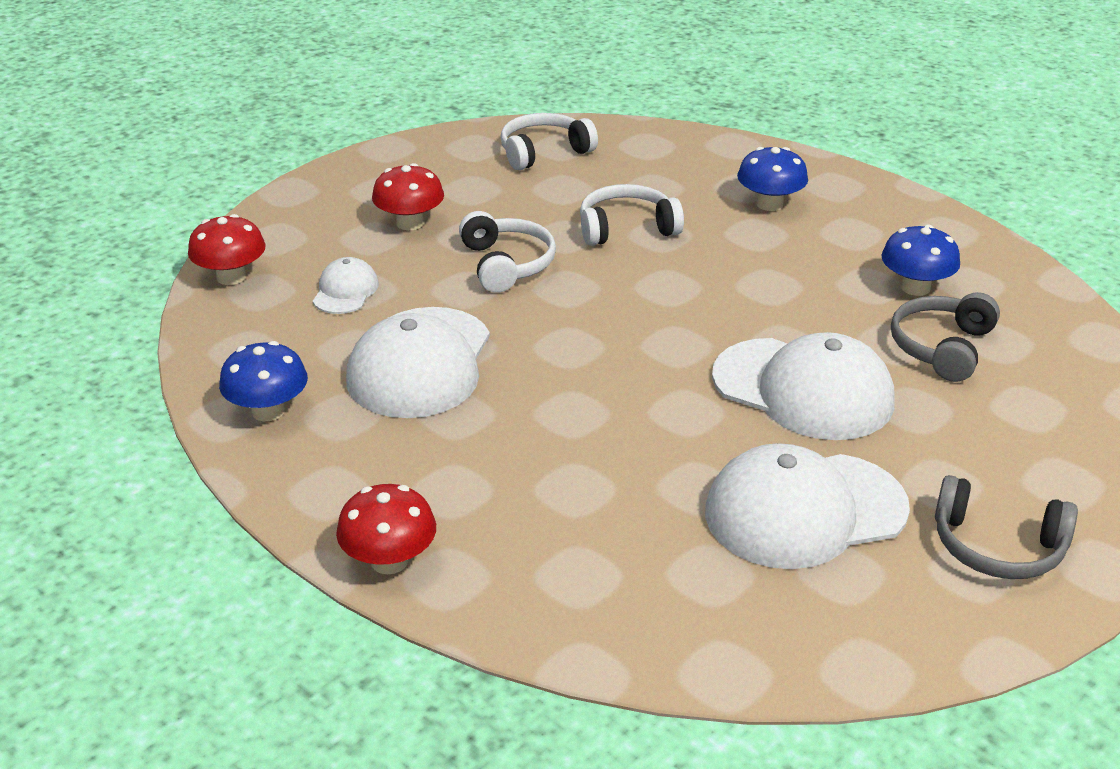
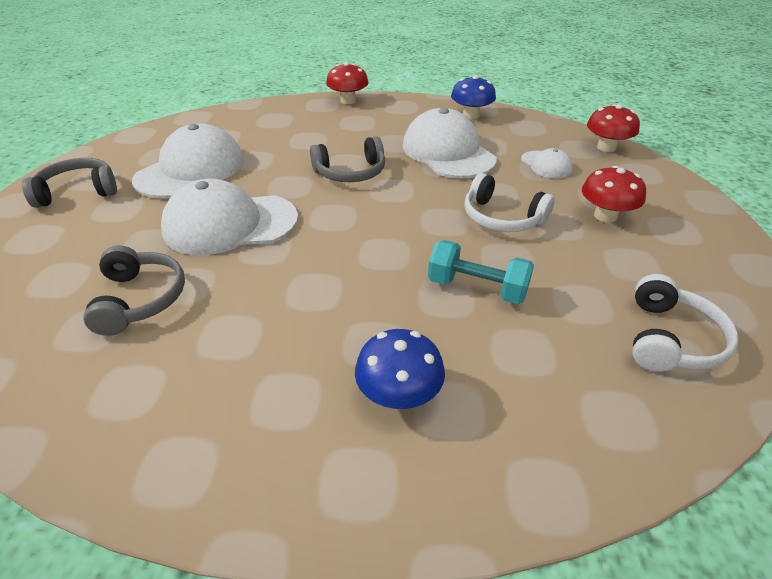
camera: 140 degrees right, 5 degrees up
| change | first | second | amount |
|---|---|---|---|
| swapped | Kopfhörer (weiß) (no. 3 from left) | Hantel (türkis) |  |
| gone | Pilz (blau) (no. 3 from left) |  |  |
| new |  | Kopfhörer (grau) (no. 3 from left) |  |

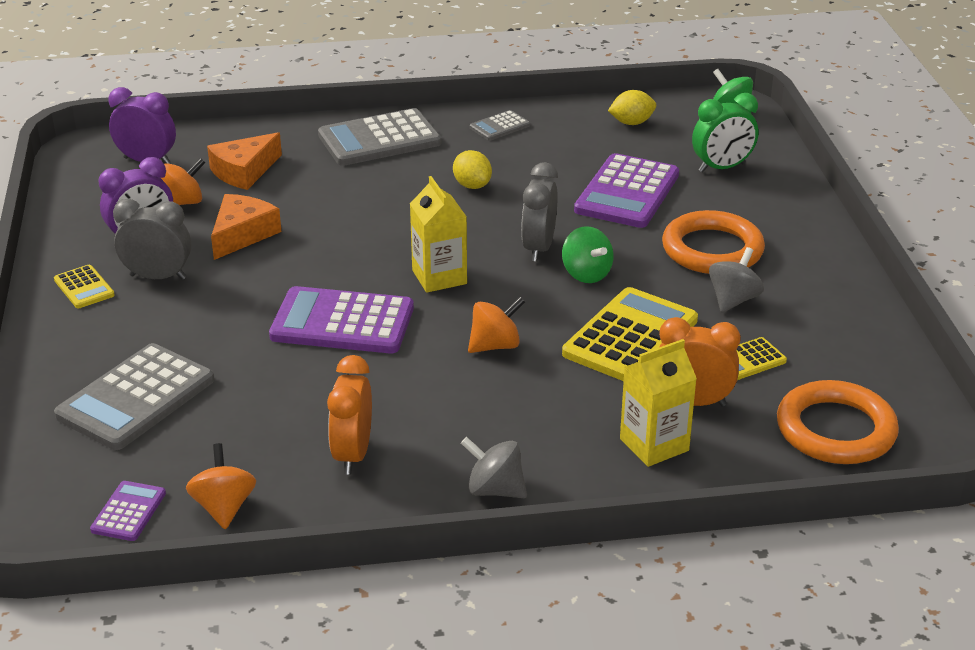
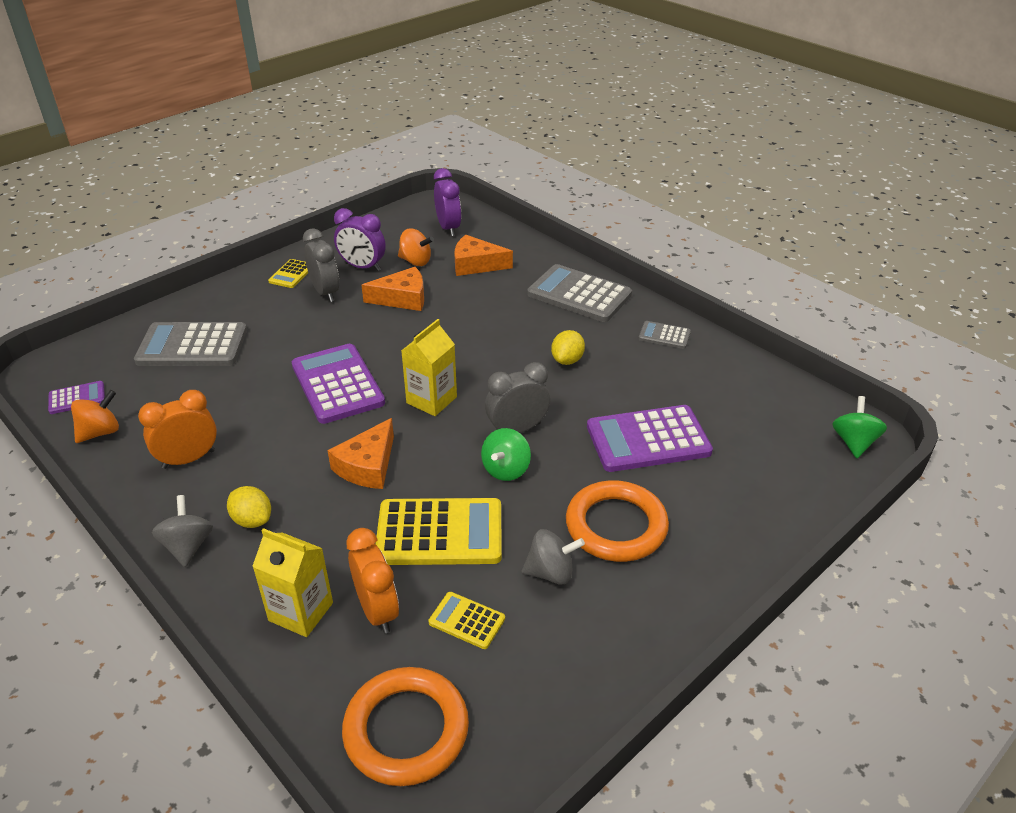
camera: 55 degrees right, 5 degrees up
| change | first | second | amount |
|---|---|---|---|
| swapped | Kreisel (orange) (no. 3 from left) | Käse (orange) (no. 1 from left) |  |
| shifted | Zitrone (gelb) (no. 2 from left in the first image) | Zitrone (gelb) (no. 1 from left) |  |
| gone | Wecker (grün) |  |  |

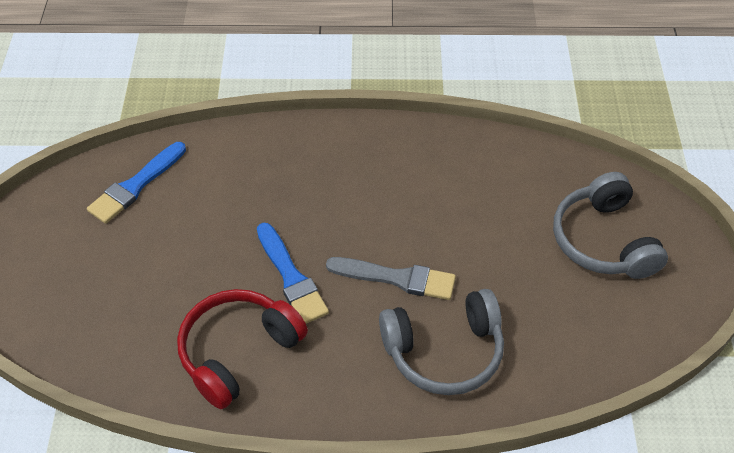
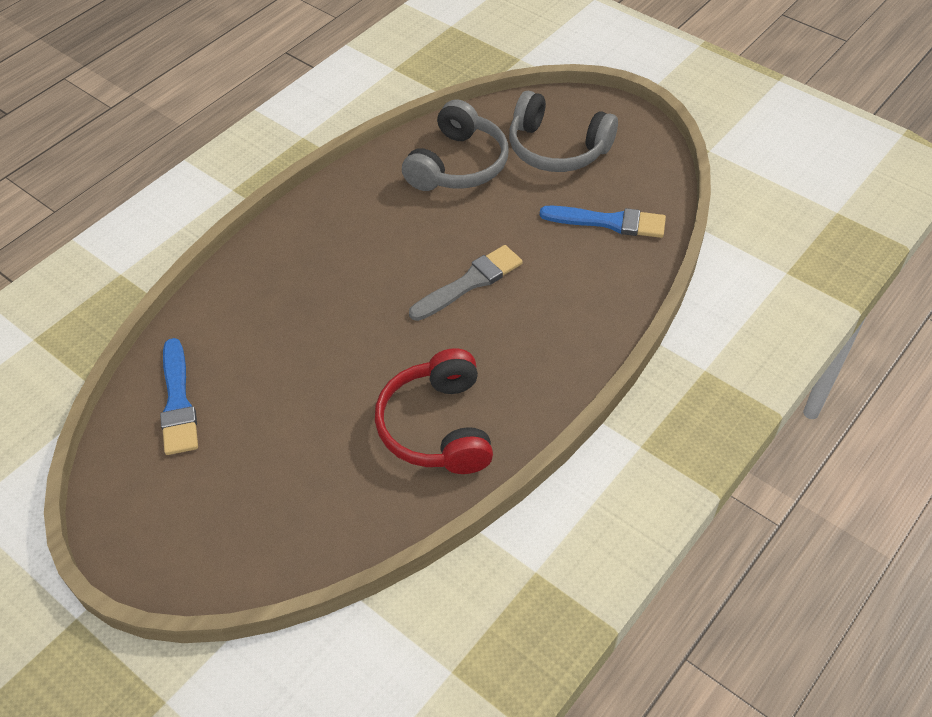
camera: 50 degrees left, 0 degrees up
| change | first | second | amount |
|---|---|---|---|
| shifted | Pinsel (blau) (no. 2 from left) |  |  |
| shifted | Kopfhörer (grau) (no. 1 from left) |  |  |

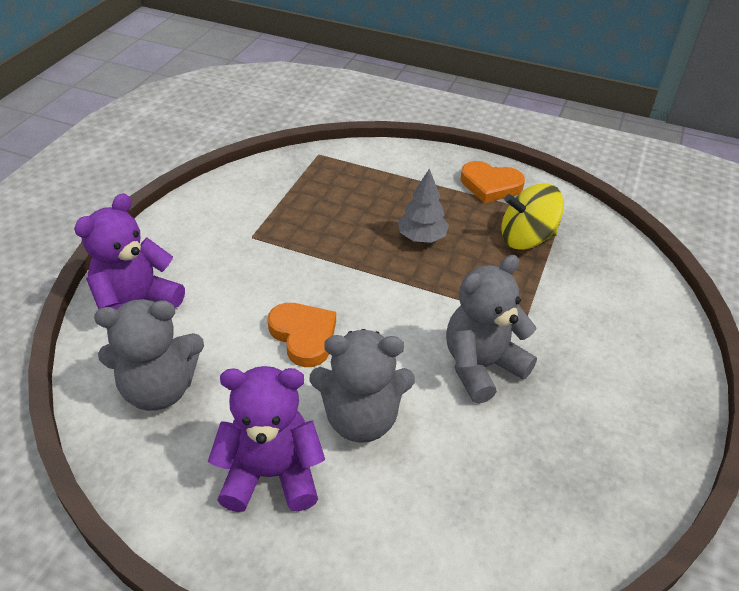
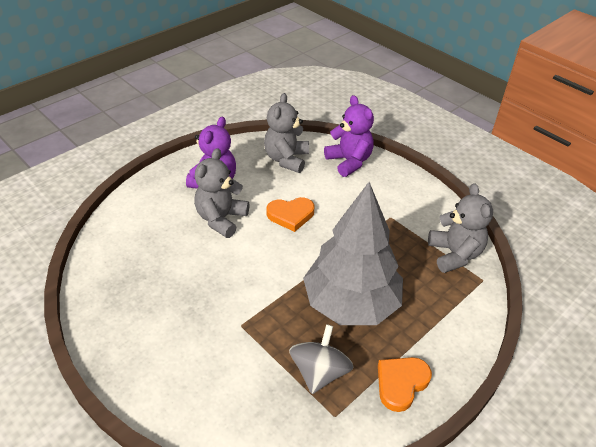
camera: 115 degrees right, 0 degrees up
| change | first | second | amount |
|---|---|---|---|
| scaled | Baum (grau) |  | x2.40 |
| shifted | Teddybär (grau) (no. 3 from left) |  |  |
| repainted | Kreisel (gelb) | Kreisel (grau) |  |

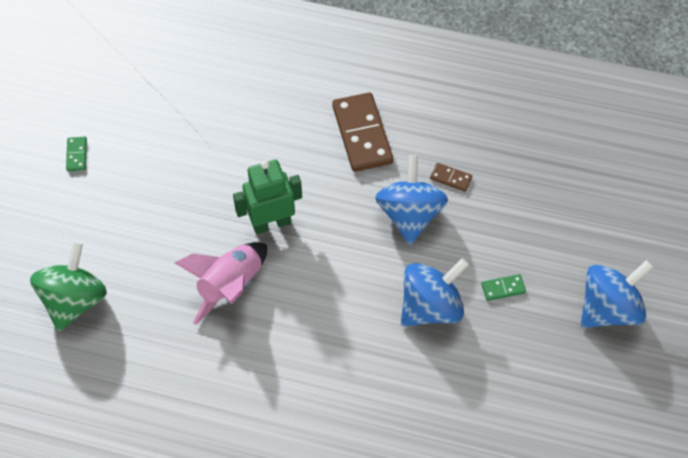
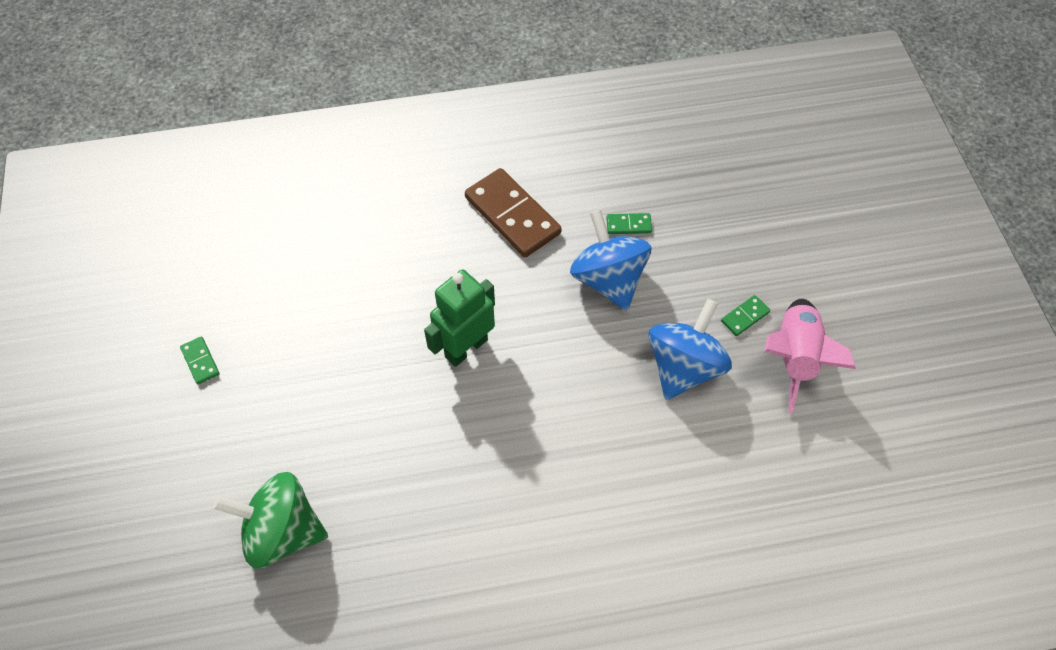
camera: 25 degrees left, 0 degrees up
| change | first | second | amount |
|---|---|---|---|
| rotated | Kreisel (grün) |  | 75 degrees counterclockwise |
| shifted | Rakete (rosa) |  |  |
| repainted | Dominostein (braun) (no. 2 from left) | Dominostein (grün) (no. 2 from left) |  |
| gone | Kreisel (blau) (no. 3 from left) |  |  |

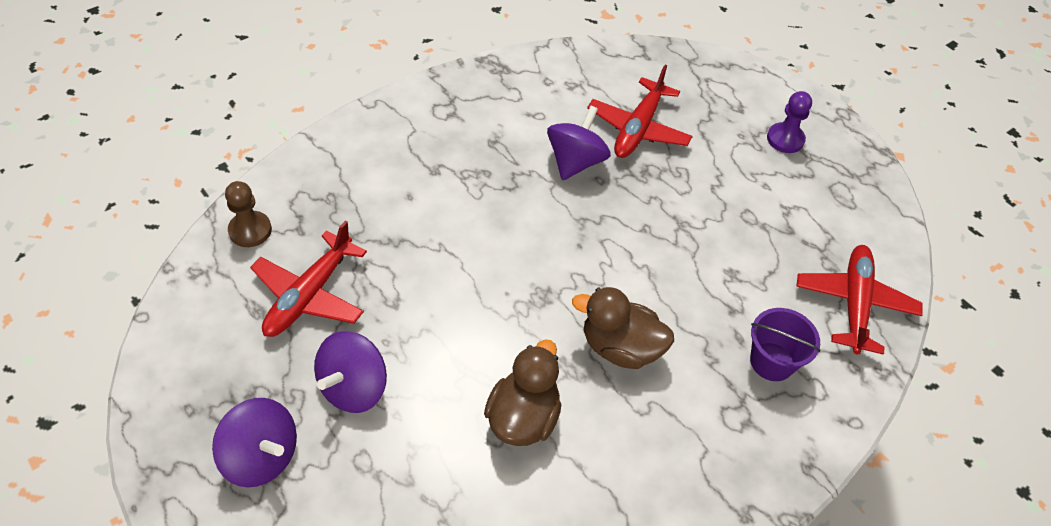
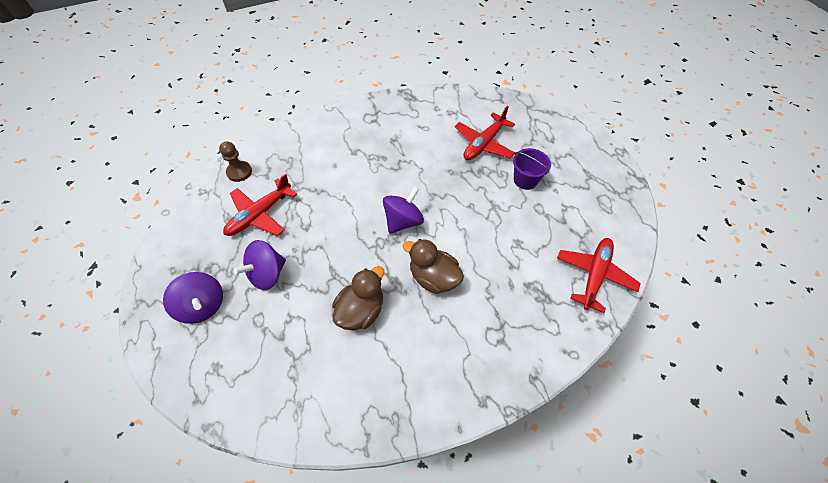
camera: 15 degrees right, 5 degrees up
| change | first | second | amount |
|---|---|---|---|
| shifted | Kreisel (lila) (no. 3 from left) |  |  |
| shifted | Eimer (lila) |  |  |
| gone | Bauer (lila) |  |  |

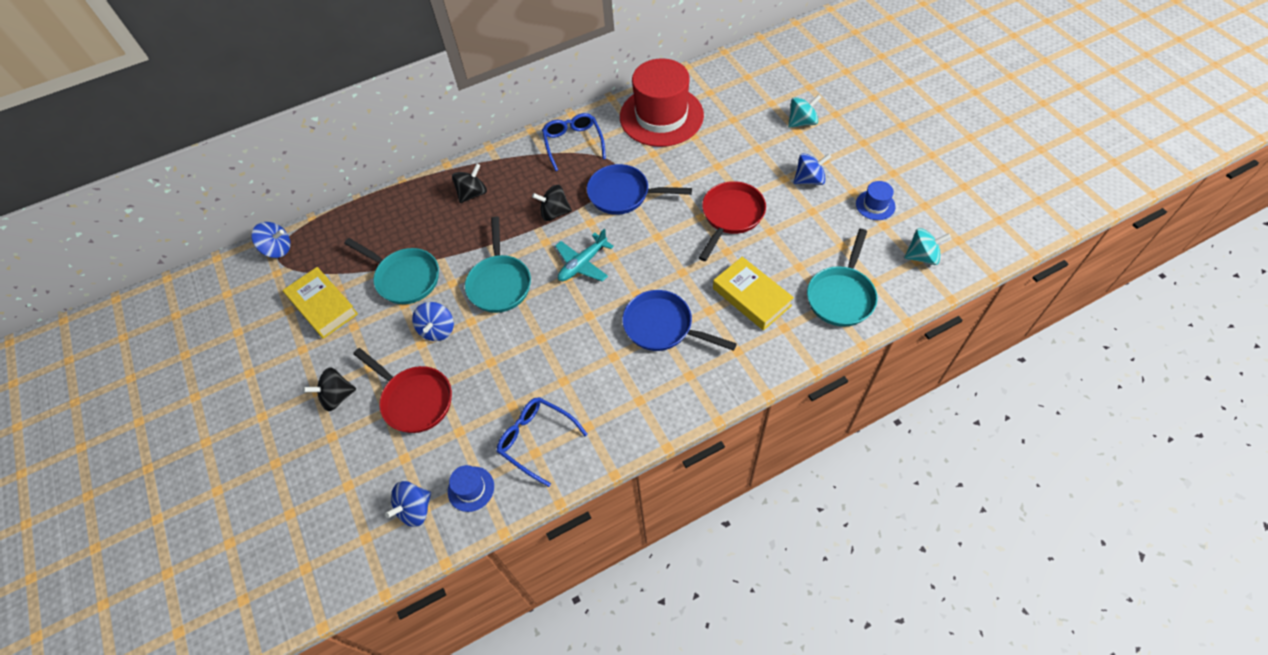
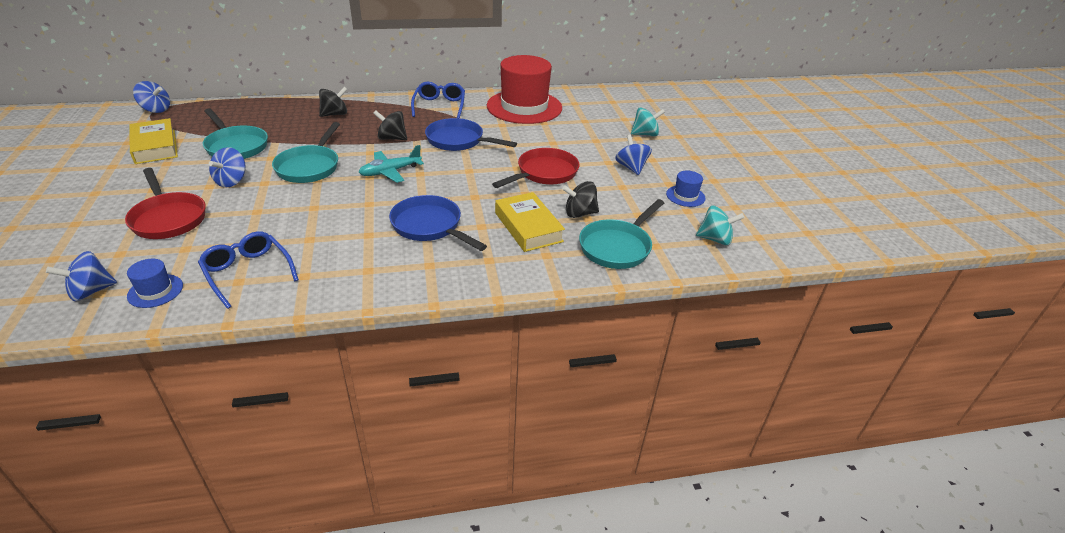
camera: 10 degrees right, 20 degrees down
| change | first | second | amount |
|---|---|---|---|
| shifted | Kreisel (schwarz) (no. 1 from left in the first image) | Kreisel (schwarz) (no. 3 from left) |  |
| rotated | Kreisel (blau) (no. 4 from left) |  | 105 degrees counterclockwise |

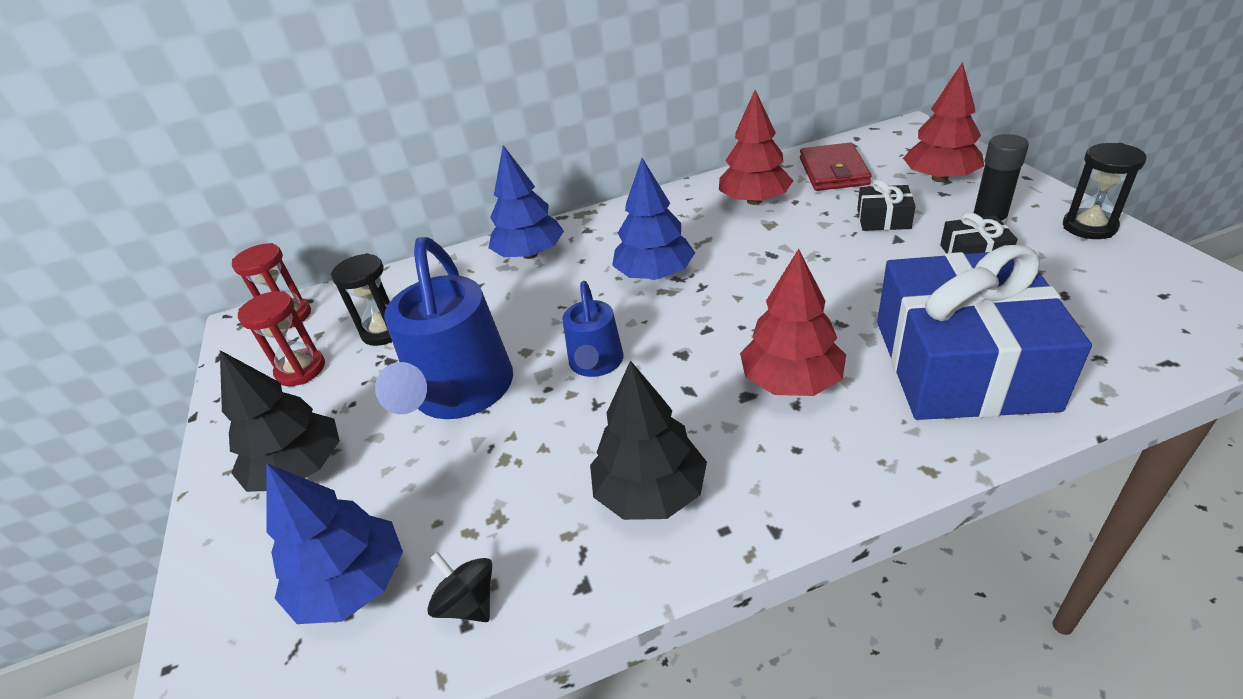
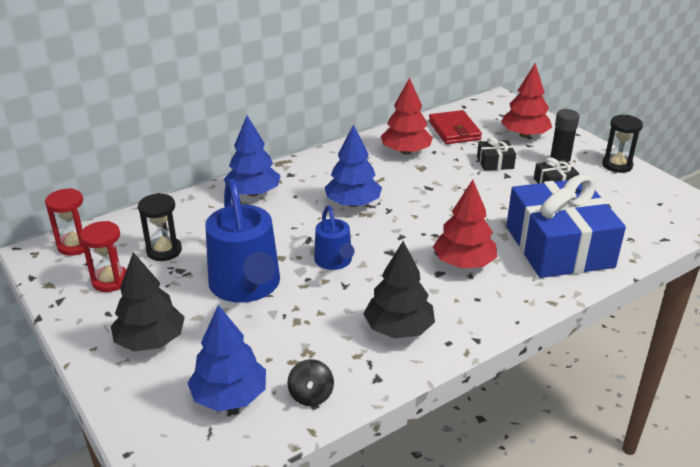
camera: 20 degrees left, 5 degrees down
| change | first | second | amount |
|---|---|---|---|
| rotated | Kreisel (schwarz) |  | 120 degrees counterclockwise |

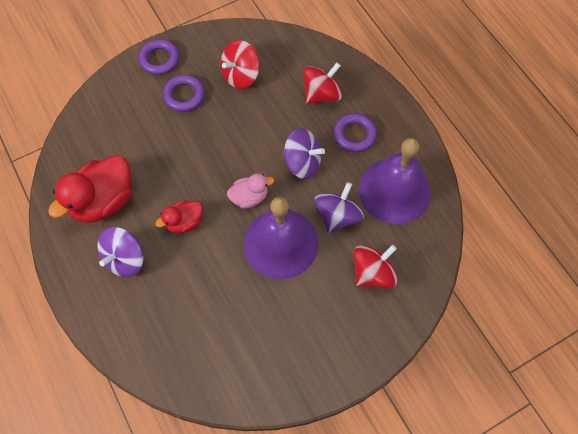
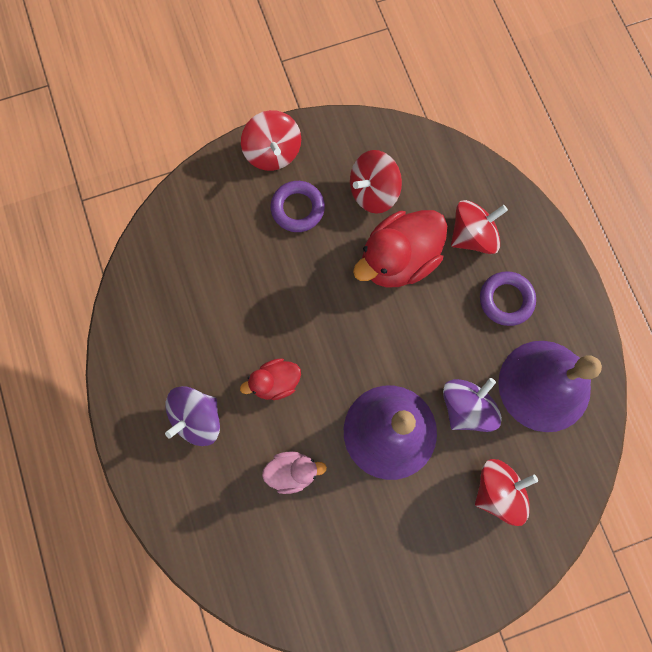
camera: 10 degrees right, 10 degrees up
| change | first | second | amount |
|---|---|---|---|
| shifted | Ente (rot) (no. 1 from left in the first image) | Ente (rot) (no. 2 from left) |  |
| swapped | Ring (lila) (no. 1 from left) | Kreisel (rot) (no. 1 from left) |  |
| shifted | Ente (rosa) |  |  |
| gone | Kreisel (lila) (no. 2 from left) |  |  |

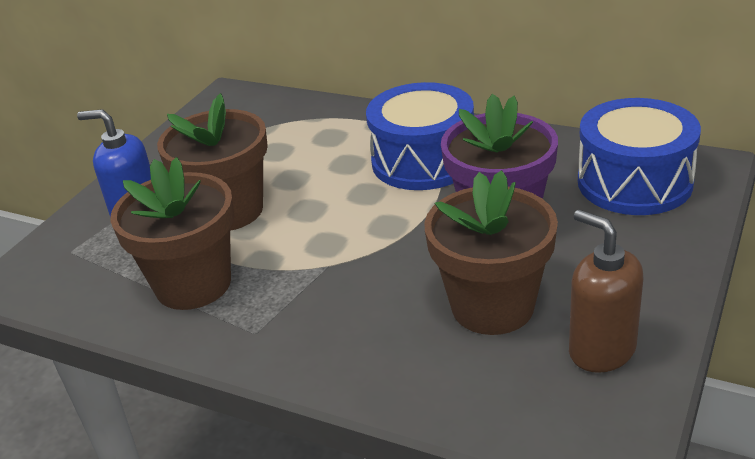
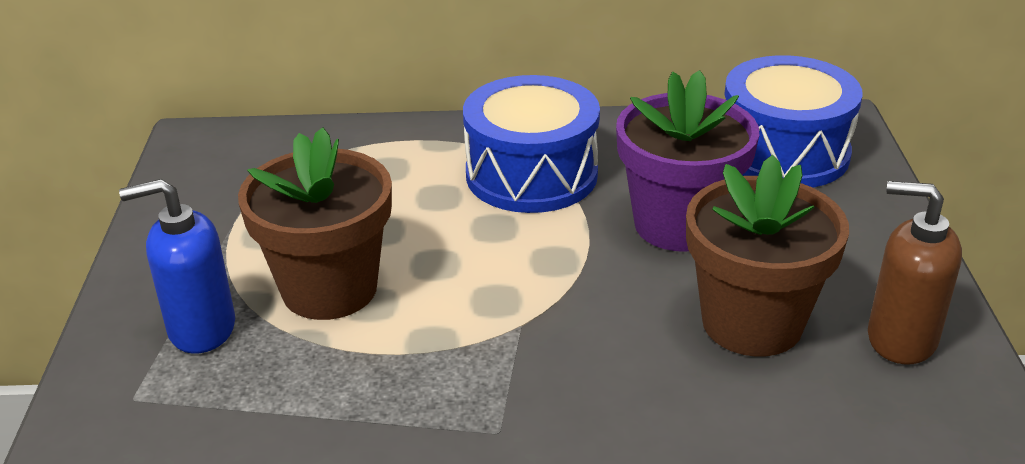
camera: 30 degrees left, 0 degrees up
| change | first | second | amount |
|---|---|---|---|
| gone | Blumentopf (braun) (no. 1 from left) |  |  |

